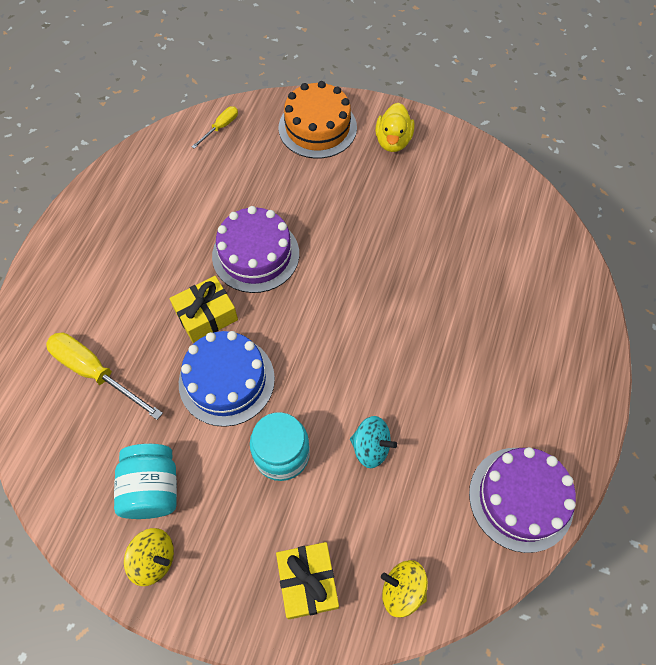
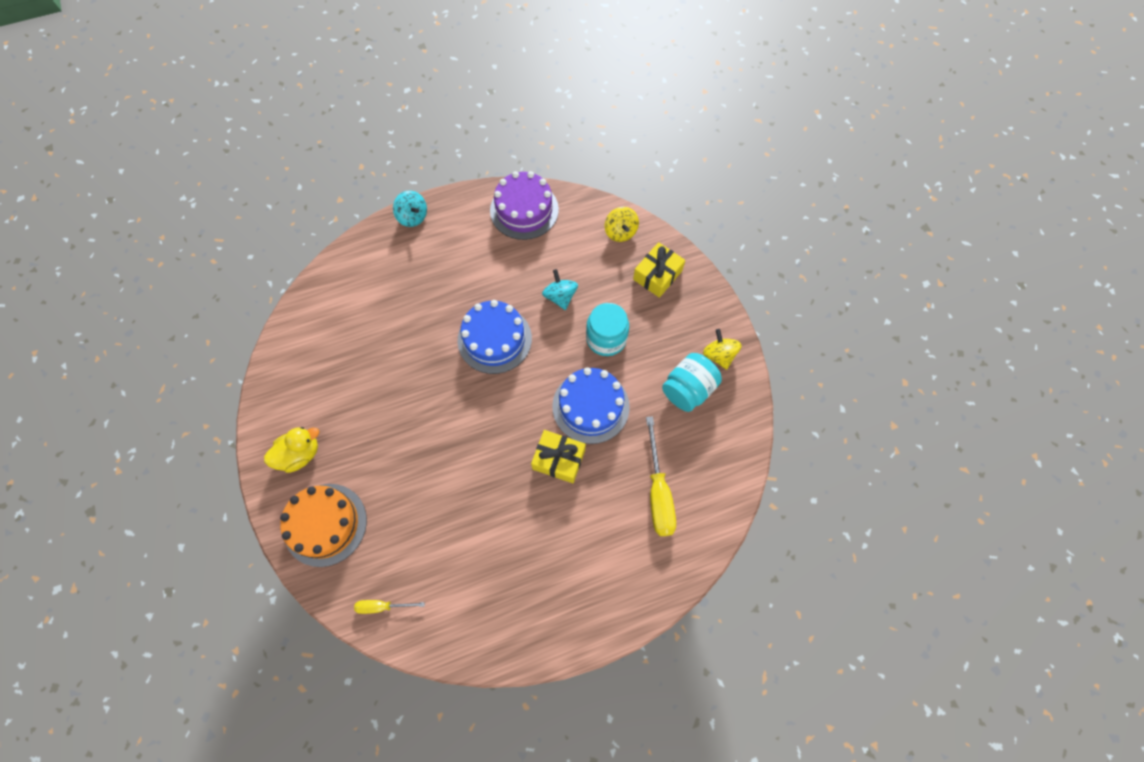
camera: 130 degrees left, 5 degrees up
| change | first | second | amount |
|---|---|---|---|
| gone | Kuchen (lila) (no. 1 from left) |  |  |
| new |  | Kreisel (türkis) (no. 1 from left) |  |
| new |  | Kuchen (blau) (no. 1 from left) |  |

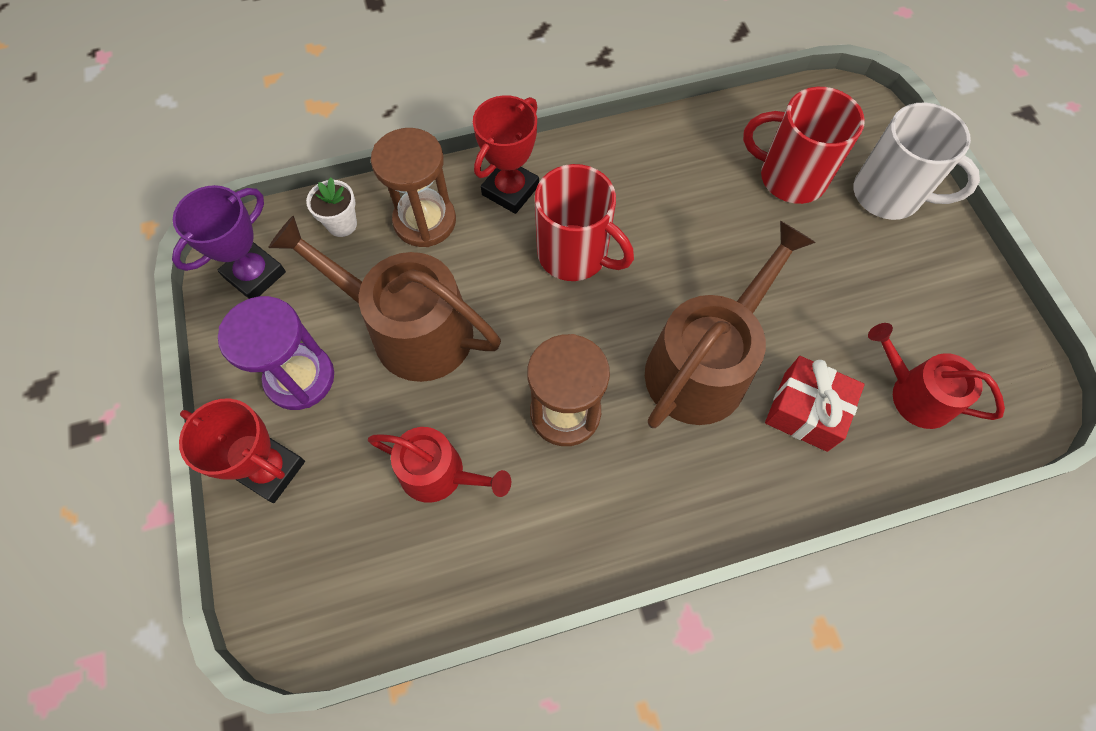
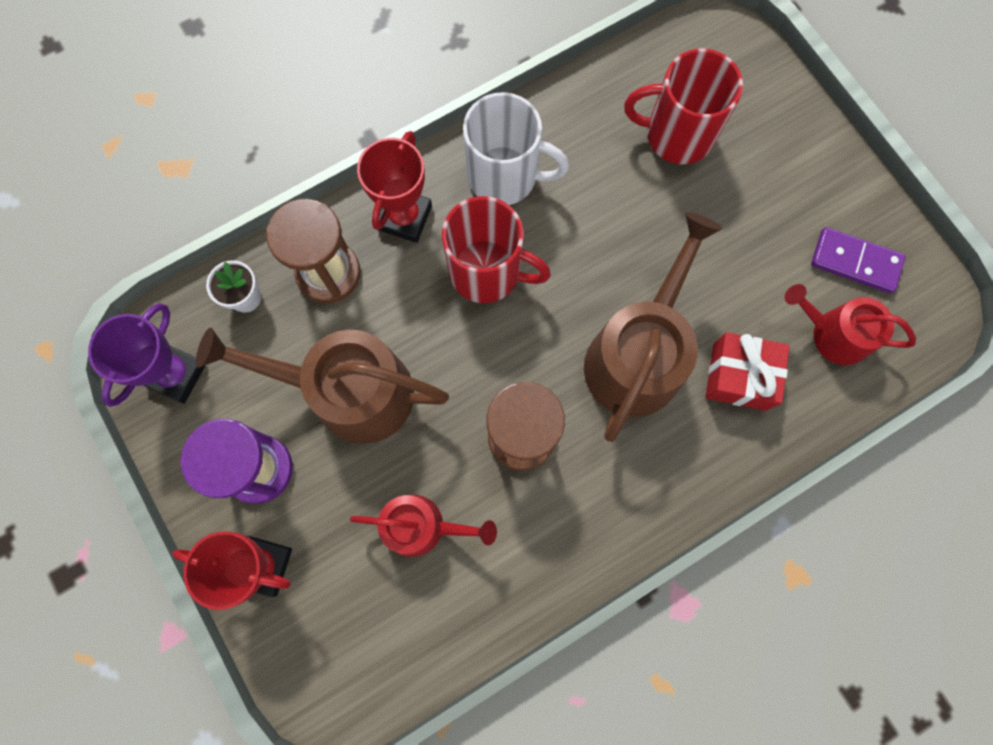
camera: 15 degrees left, 10 degrees up
| change | first | second | amount |
|---|---|---|---|
| shifted | Tasse (weiß) |  |  |
| new |  | Dominostein (lila) |  |

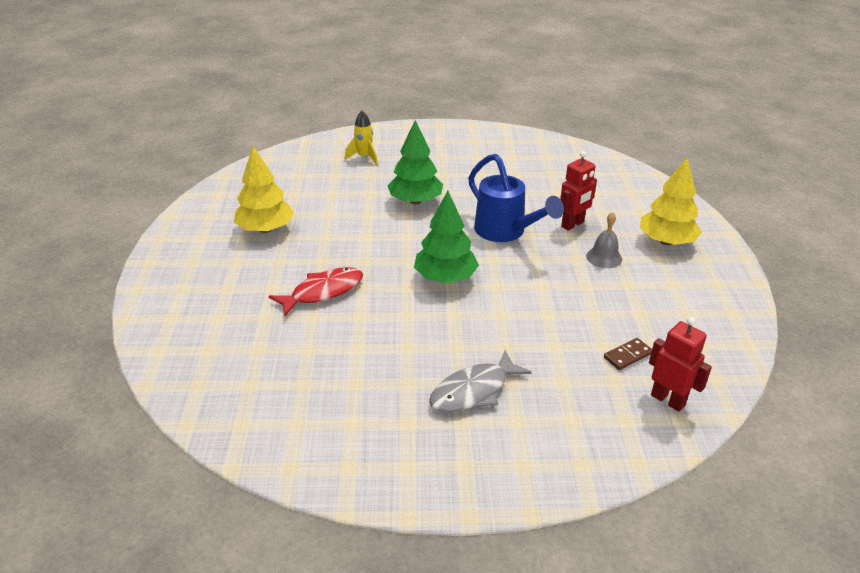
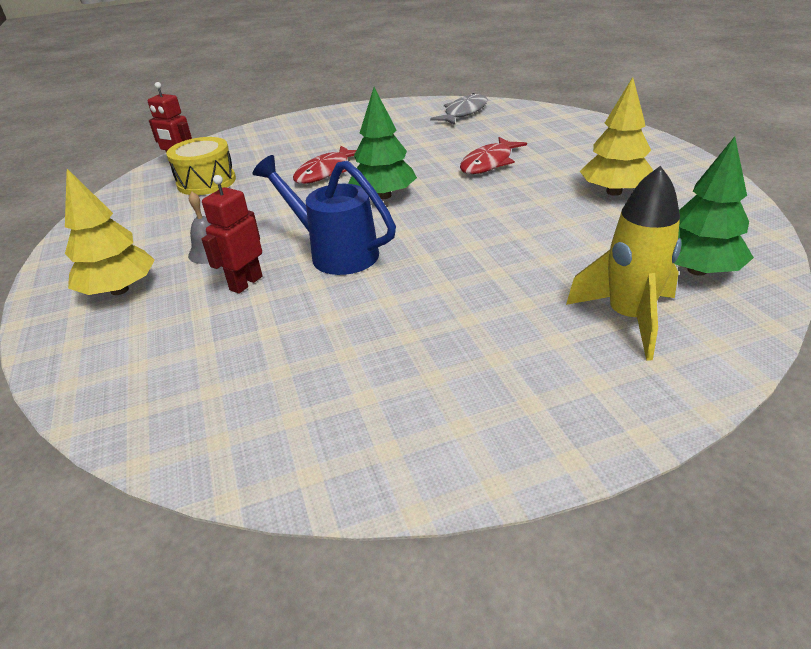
camera: 165 degrees right, 0 degrees up
| change | first | second | amount |
|---|---|---|---|
| scaled | Rakete (gelb) |  | x1.70 |
| shifted | Baum (grün) (no. 1 from left in the first image) | Baum (grün) (no. 2 from left) |  |
| shifted | Fisch (grau) |  |  |
| swapped | Dominostein (braun) | Trommel (gelb) |  |
| new |  | Fisch (rot) (no. 1 from left) |  |

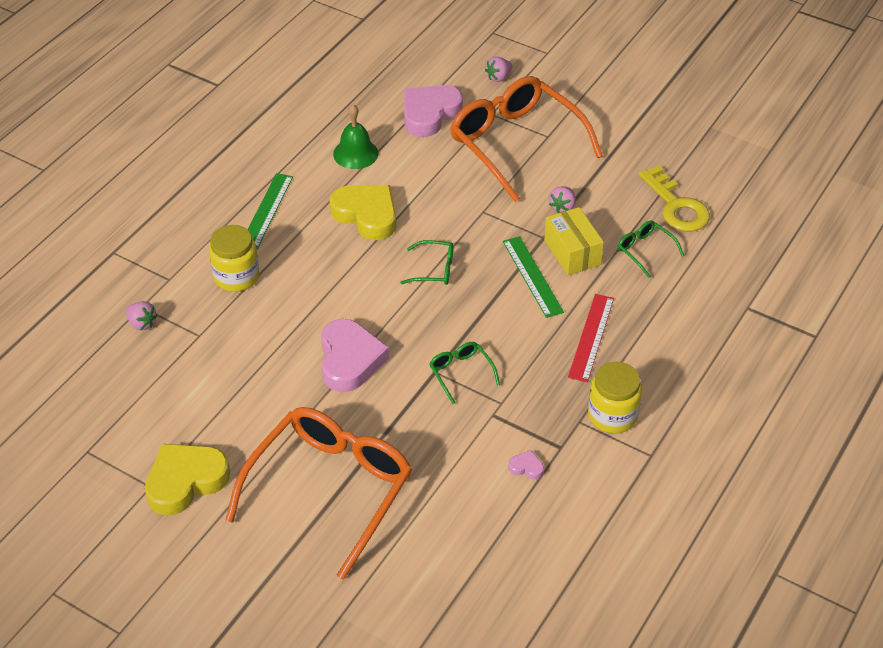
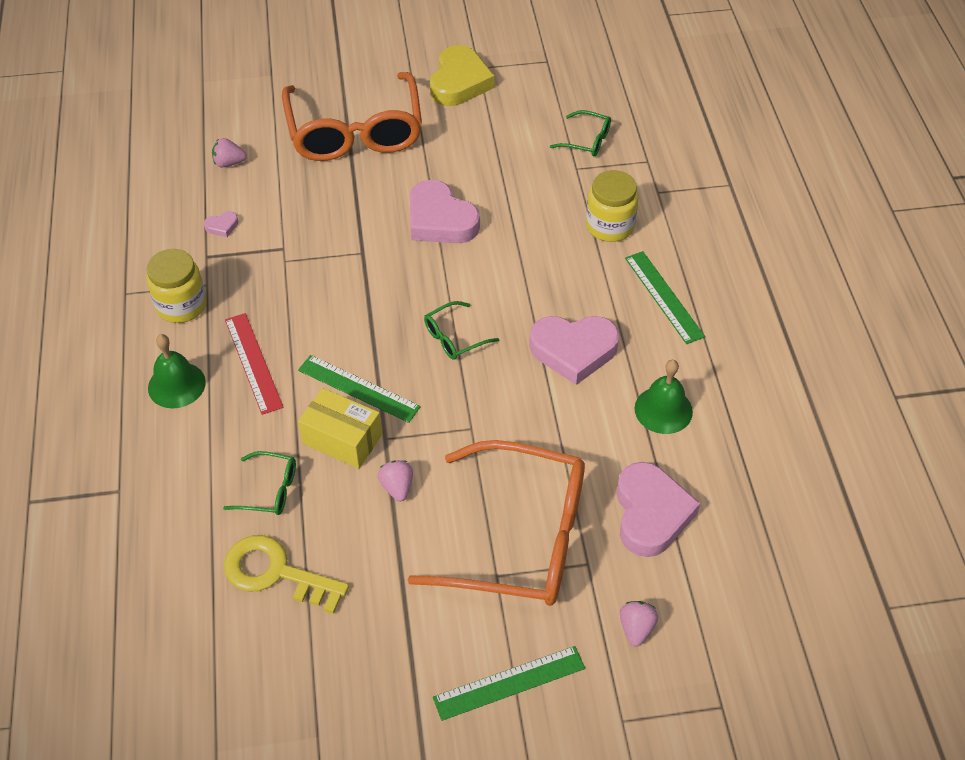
camera: 140 degrees right, 5 degrees up
| change | first | second | amount |
|---|---|---|---|
| shifted | Erdbeere (rosa) (no. 1 from left) |  |  |
| repainted | Herz (gelb) (no. 2 from left) | Herz (rosa) (no. 3 from left) |  |
| shifted | Brille (grün) (no. 2 from left in the first image) | Brille (grün) (no. 3 from left) |  |
| new |  | Glocke (grün) (no. 1 from left) |  |
| new |  | Lineal (grün) (no. 2 from left) |  |

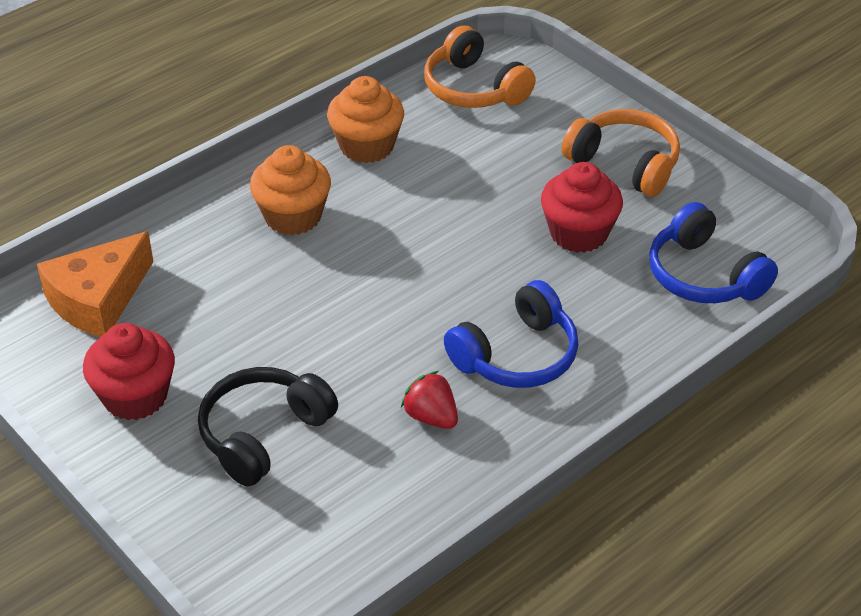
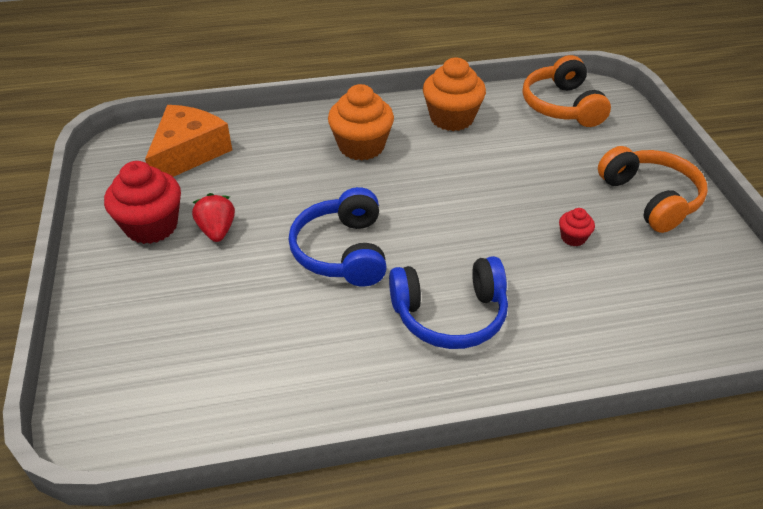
camera: 30 degrees right, 0 degrees up
| change | first | second | amount |
|---|---|---|---|
| rotated | Käse (orange) |  | 135 degrees clockwise |
| gone | Kopfhörer (schwarz) |  |  |
| shifted | Erdbeere (rot) |  |  |
| scaled | Muffin (rot) (no. 2 from left) |  | x0.47 |
| shifted | Kopfhörer (blau) (no. 2 from left in the first image) | Kopfhörer (blau) (no. 1 from left) |  |

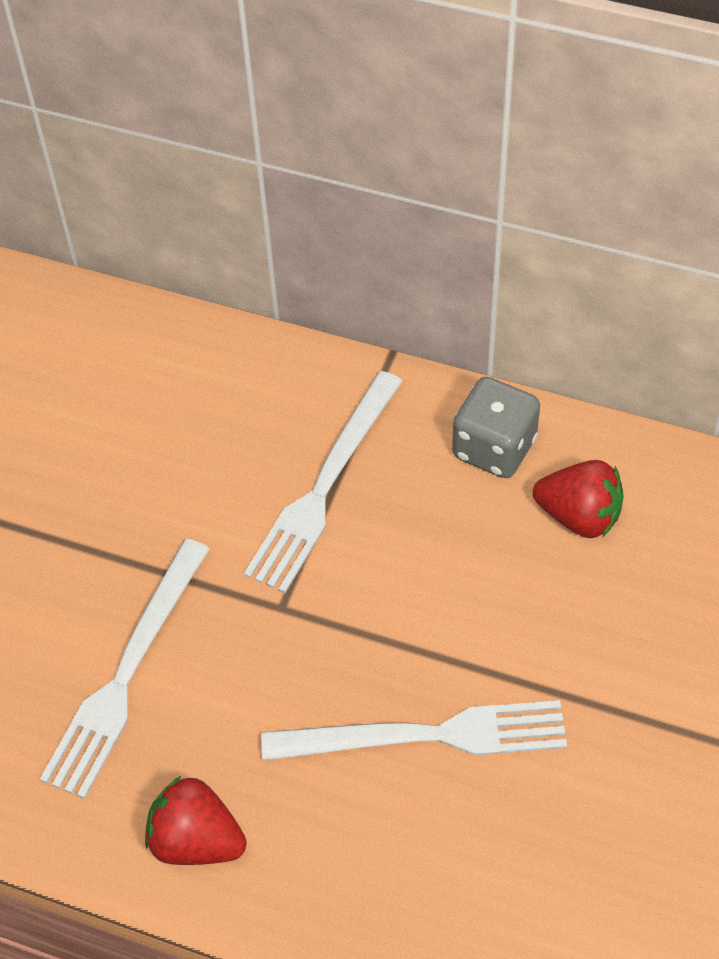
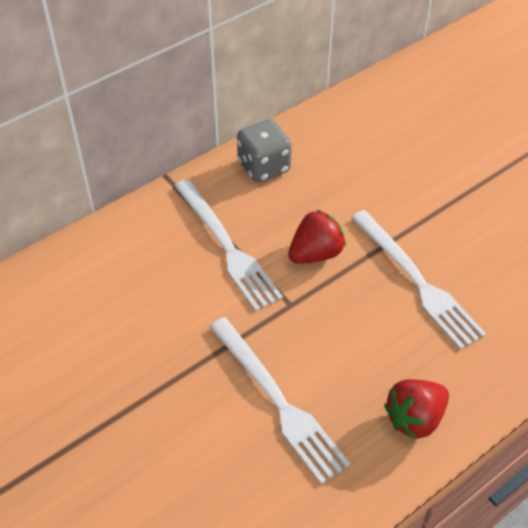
camera: 60 degrees left, 5 degrees down
| change | first | second | amount |
|---|---|---|---|
| rotated | Gabel (weiß) (no. 3 from left) |  | 120 degrees clockwise |
| shifted | Erdbeere (rot) (no. 2 from left in the first image) | Erdbeere (rot) (no. 1 from left) |  |

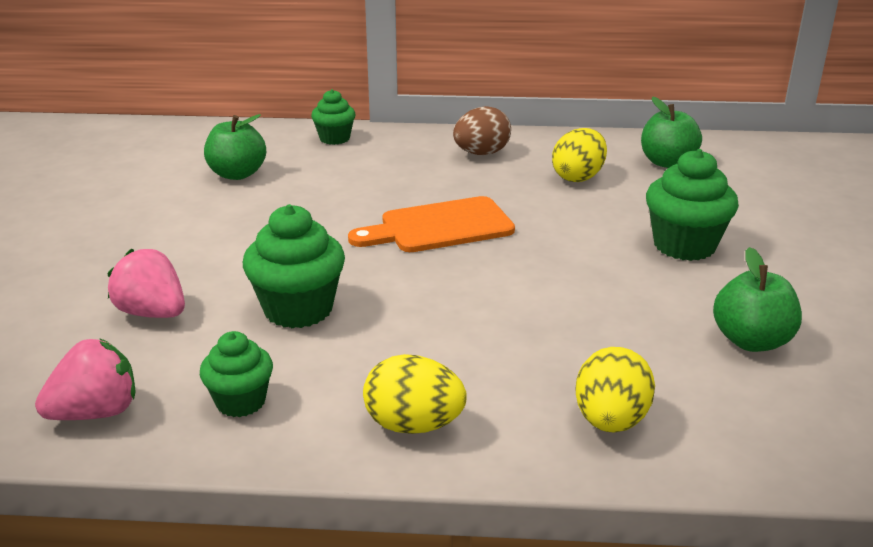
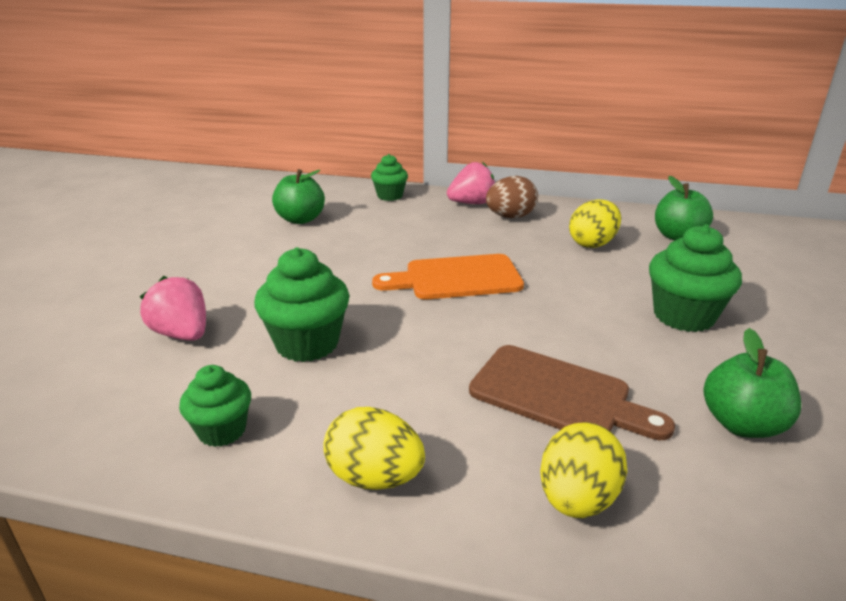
camera: 10 degrees right, 0 degrees up
| change | first | second | amount |
|---|---|---|---|
| shifted | Erdbeere (rosa) (no. 1 from left in the first image) | Erdbeere (rosa) (no. 2 from left) |  |
| new |  | Schneidebrett (braun) |  |

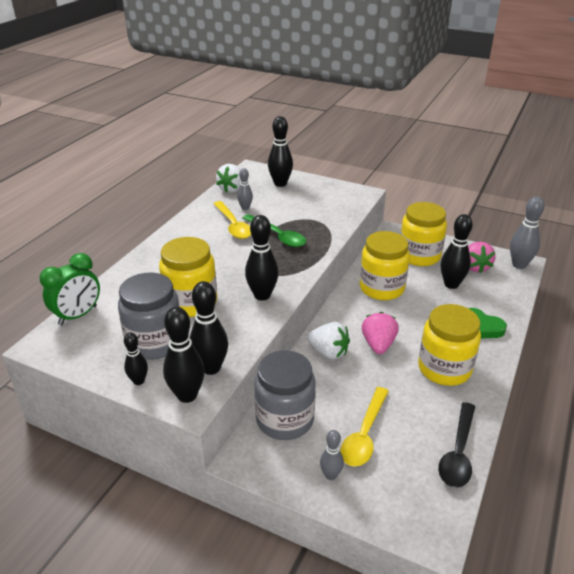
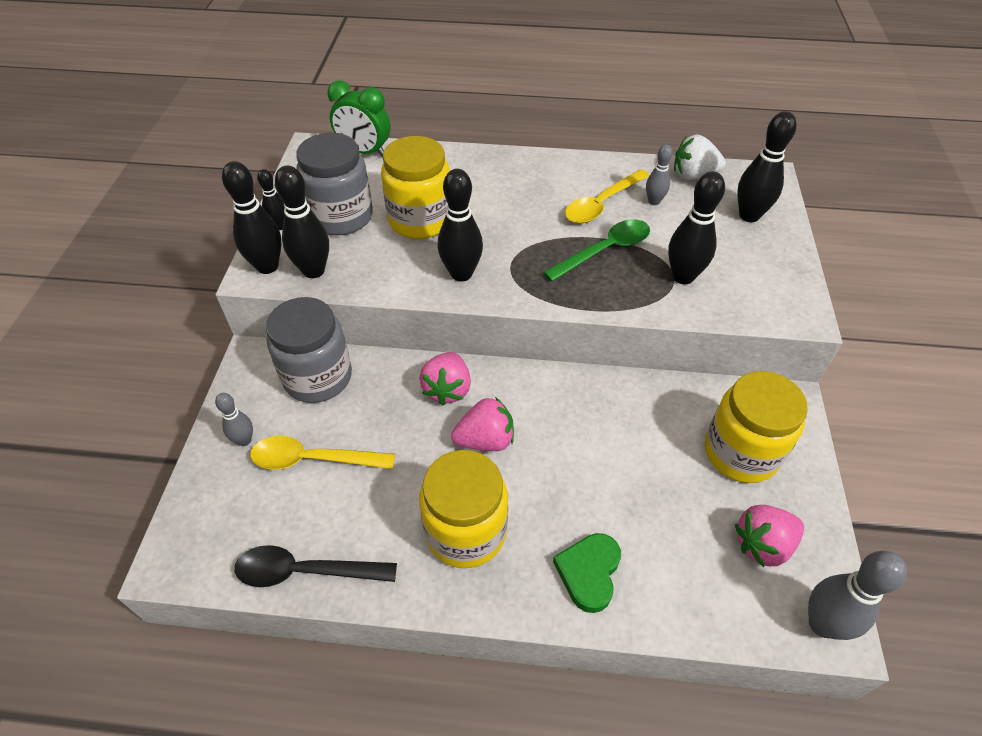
camera: 70 degrees right, 15 degrees up
| change | first | second | amount |
|---|---|---|---|
| rotated | Löffel (grün) |  | 150 degrees counterclockwise |
| repainted | Erdbeere (weiß) (no. 2 from left) | Erdbeere (rosa) (no. 1 from left) |  |
| gone | Einmachglas (gelb) (no. 2 from left) |  |  |
| shifted | Bowlingkegel (schwarz) (no. 6 from left in the first image) | Bowlingkegel (schwarz) (no. 5 from left) |  |

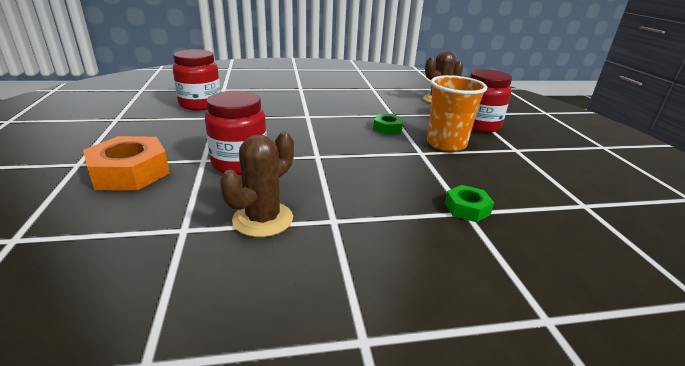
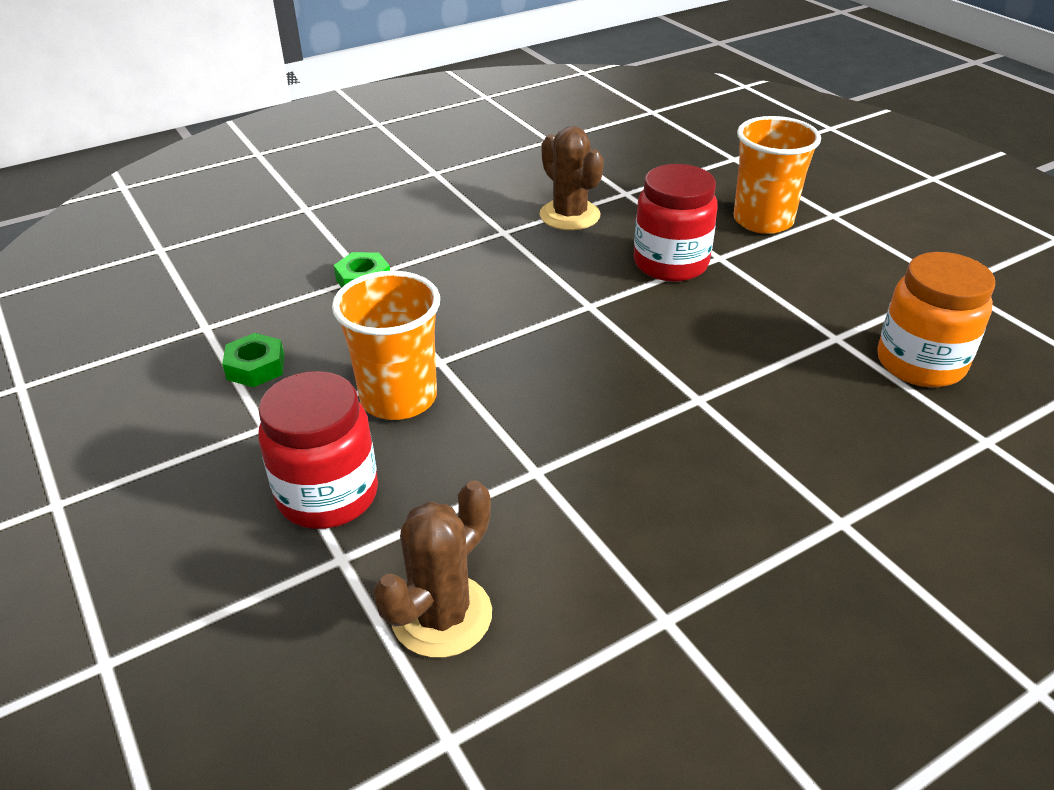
camera: 160 degrees right, 10 degrees up
| change | first | second | amount |
|---|---|---|---|
| swapped | Sechskantmutter (orange) | Becher (orange) (no. 2 from left) |  |
| repainted | Einmachglas (rot) (no. 1 from left) | Einmachglas (orange) |  |
| rotated | Kaktus (braun) (no. 1 from left in the first image) | Kaktus (braun) (no. 2 from left) | 45 degrees counterclockwise |
| shifted | Sechskantmutter (grün) (no. 1 from left) |  |  |

